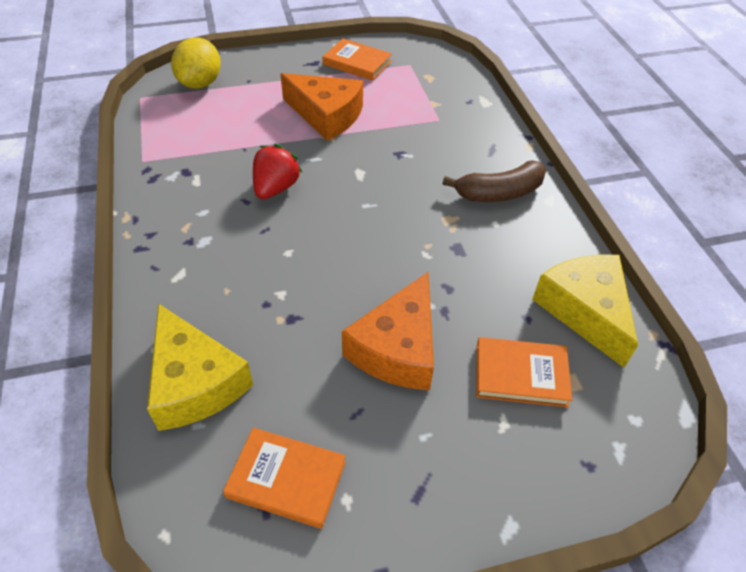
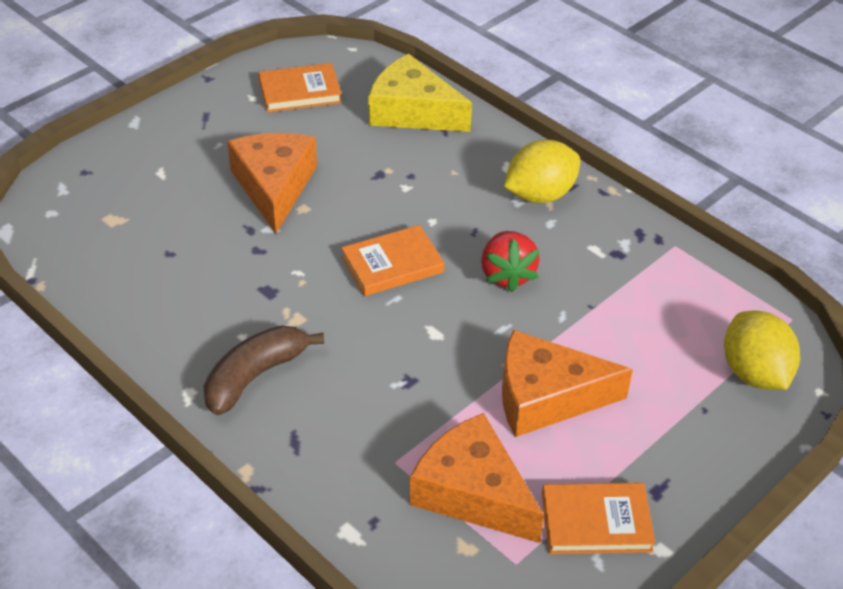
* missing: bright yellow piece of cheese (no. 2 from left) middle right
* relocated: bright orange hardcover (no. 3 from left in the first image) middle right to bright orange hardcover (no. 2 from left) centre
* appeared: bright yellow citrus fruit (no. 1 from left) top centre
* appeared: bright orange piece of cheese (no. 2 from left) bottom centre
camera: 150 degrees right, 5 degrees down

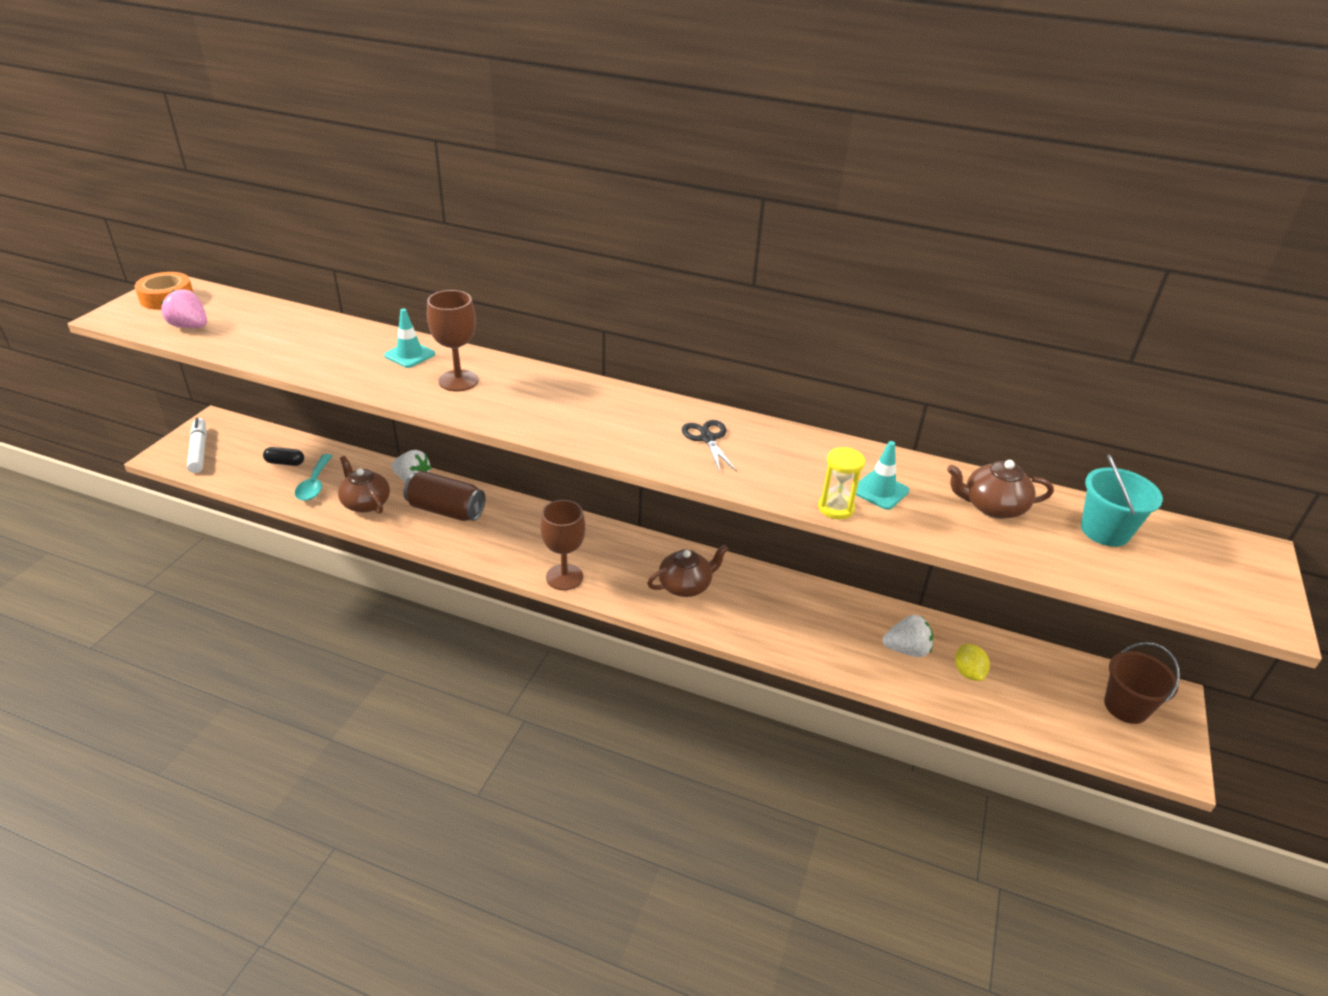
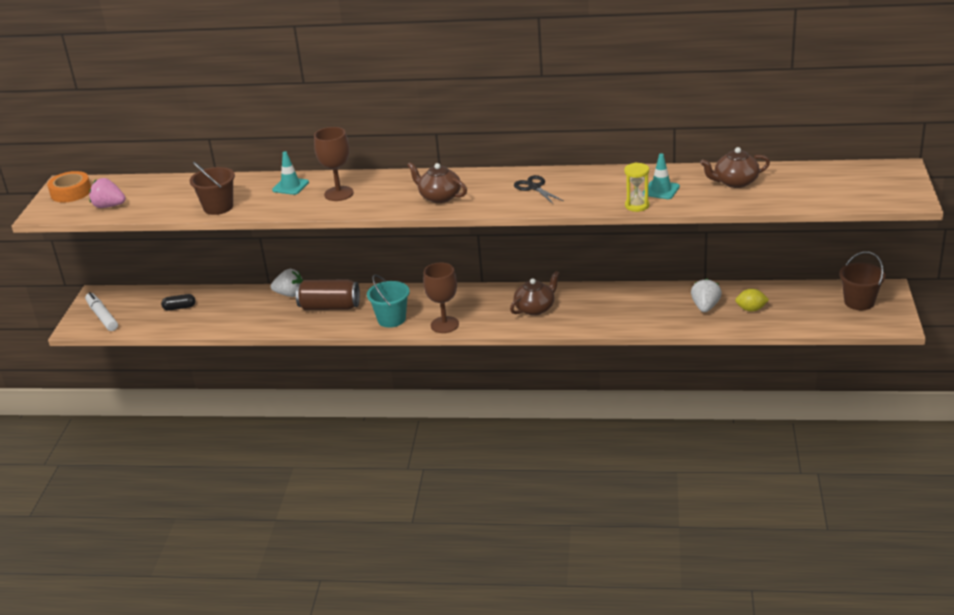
* missing: teal spoon middle left
* relocated: teal bucket middle right to centre
* relocated: brown teapot (no. 1 from left) middle left to top centre
* spun: pure white berry (no. 2 from left) middle right = middle right 60 degrees counterclockwise
* spun: bright yellow citrus fruit middle right = middle right 60 degrees counterclockwise
* appeared: brown bucket (no. 1 from left) top left
camera: 10 degrees left, 5 degrees down

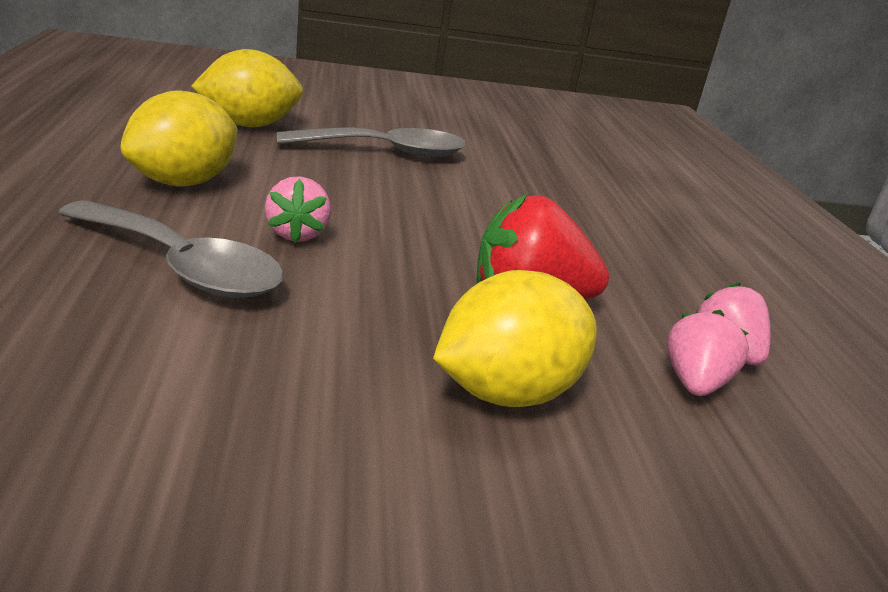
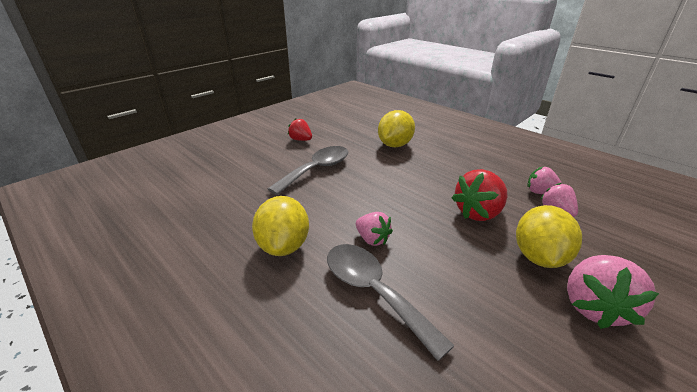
* relocated: bright yellow citrus fruit (no. 2 from left) top left to top centre
* spun: grey spoon (no. 1 from left in the first image) middle left = bottom centre 120 degrees counterclockwise
* appeared: red berry (no. 1 from left) top centre
* appeared: pink berry (no. 4 from left) bottom right
camera: 35 degrees left, 5 degrees up

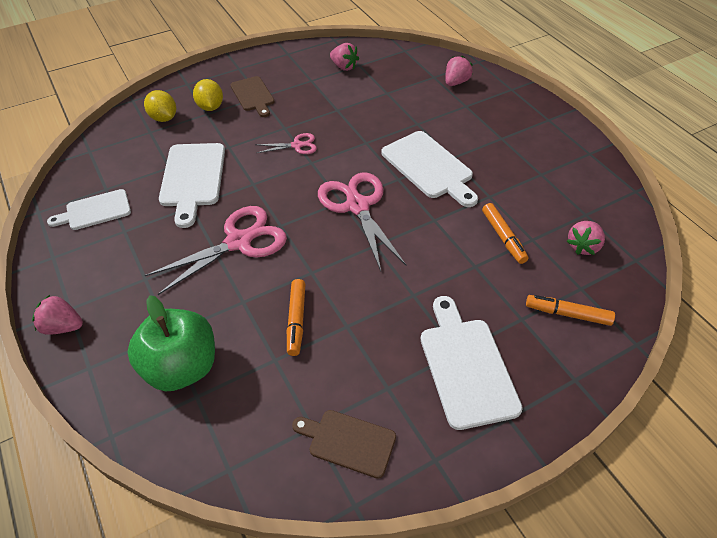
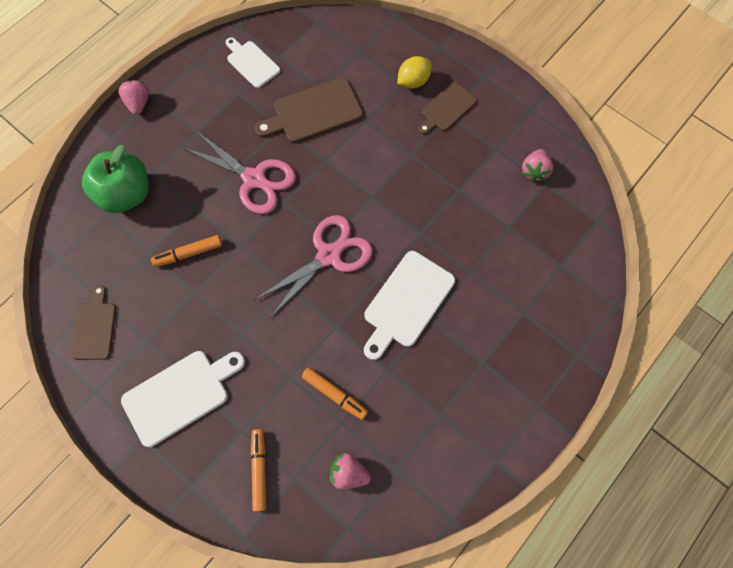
* missing: pink berry (no. 3 from left) top centre
* missing: bright yellow citrus fruit (no. 1 from left) top left
* missing: pink pair of scissors (no. 2 from left) top centre
* colour: pure white cutting board (no. 2 from left) middle left to brown cutting board (no. 2 from left) top centre
* spun: bright orange marker (no. 2 from left in the first image) middle right = bottom centre 105 degrees counterclockwise
camera: 70 degrees right, 20 degrees up

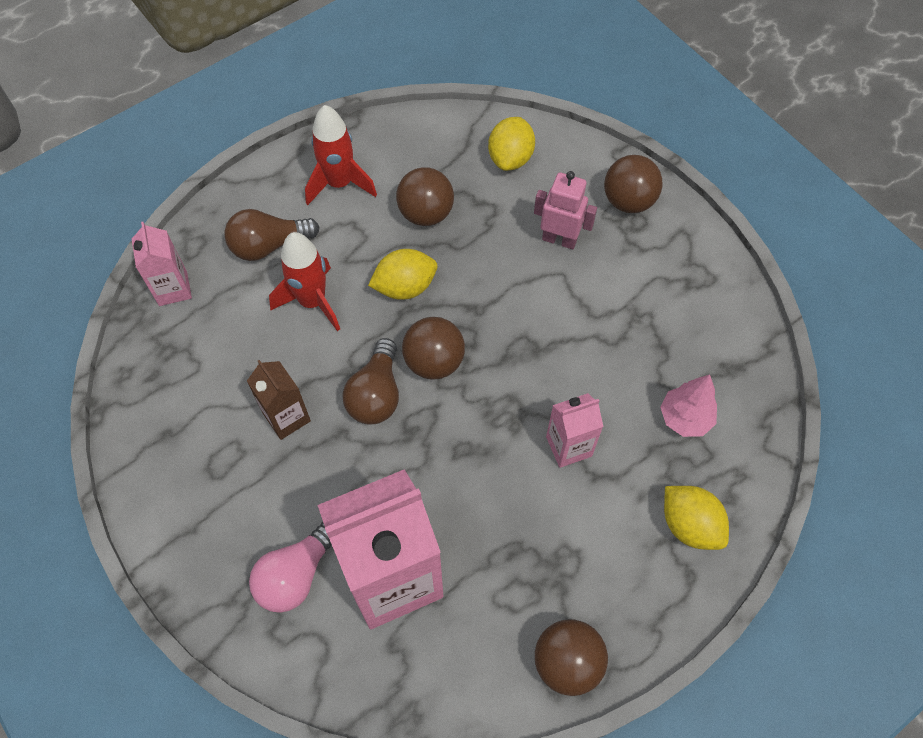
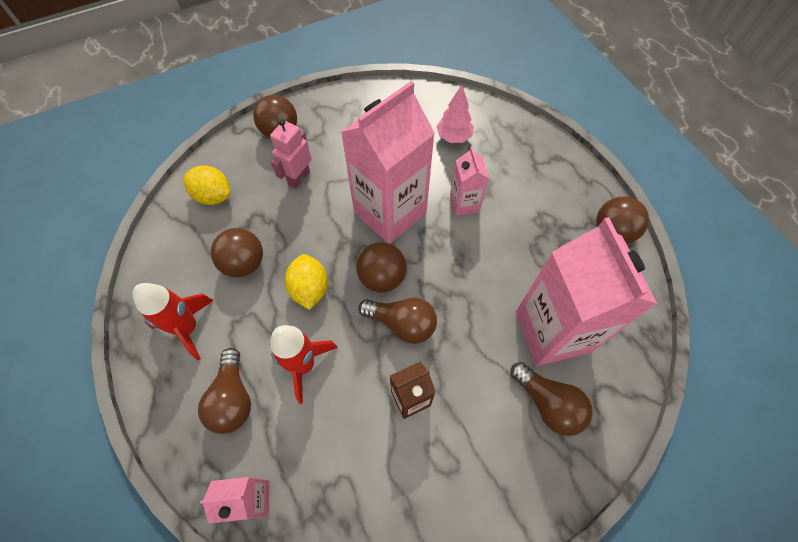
* missing: bright yellow citrus fruit (no. 3 from left) bottom right
* colour: pink bulb bottom left to brown bulb (no. 3 from left) bottom right
* appeared: pink carton (no. 2 from left) top centre
camera: 80 degrees left, 0 degrees up

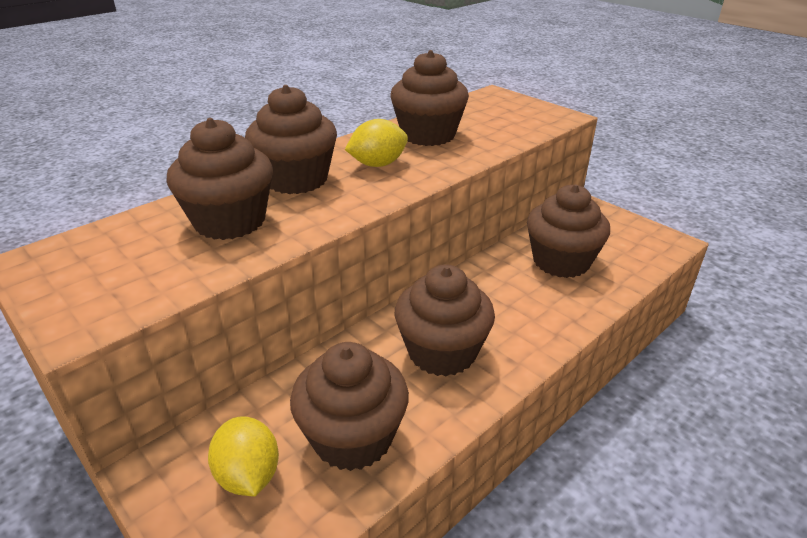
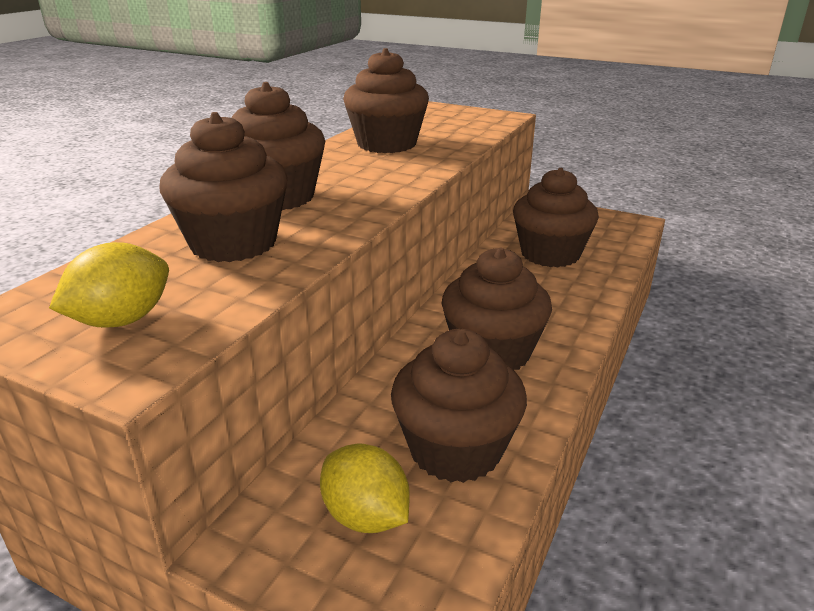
* relocated: bright yellow citrus fruit (no. 2 from left in the first image) top centre to bright yellow citrus fruit (no. 1 from left) middle left
camera: 20 degrees left, 5 degrees down

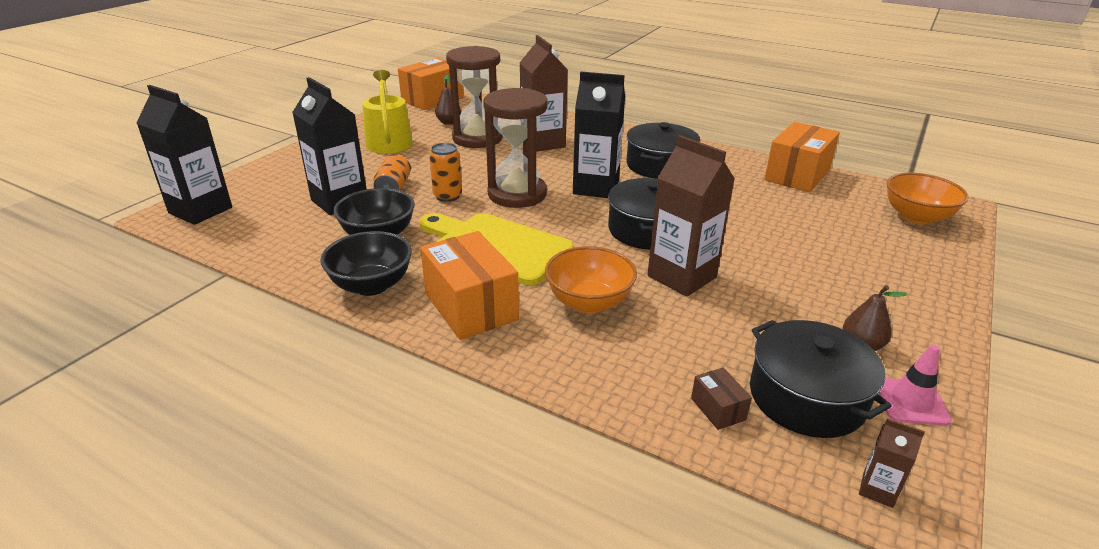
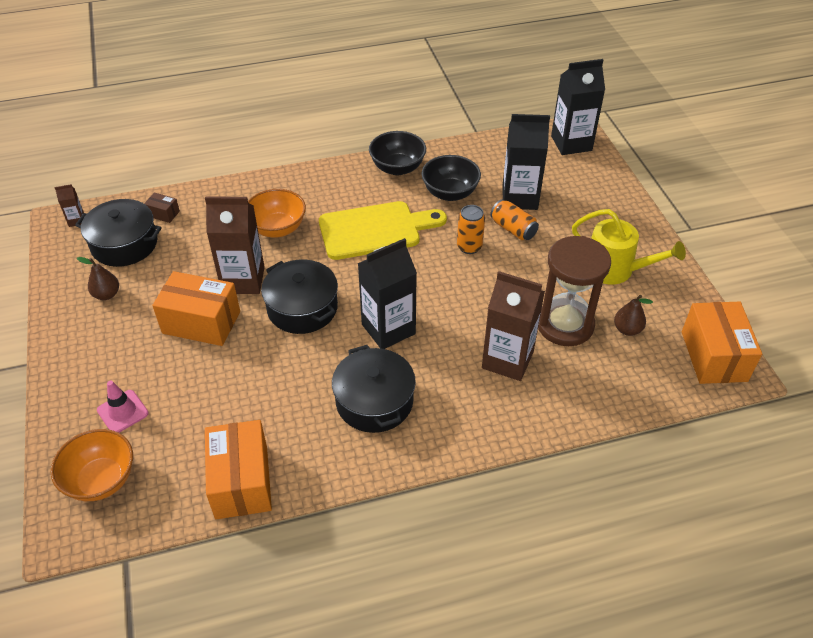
* missing: brown sand timer (no. 2 from left) top centre
* relocated: bright orange box (no. 2 from left in the first image) centre to bright orange box (no. 1 from left) middle left
* relocated: pink safety cone bottom right to middle left
camera: 135 degrees right, 15 degrees up

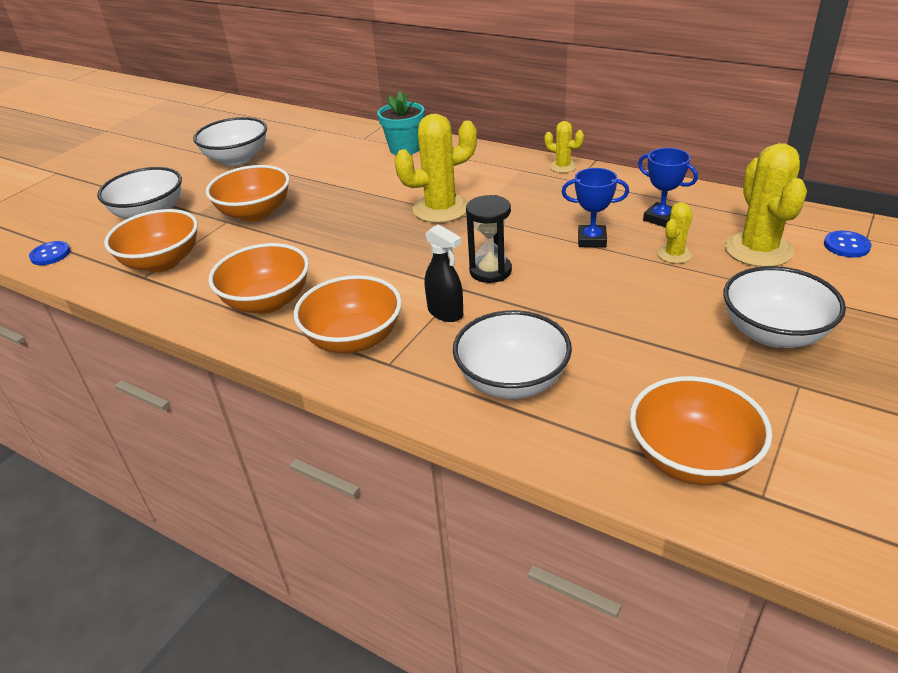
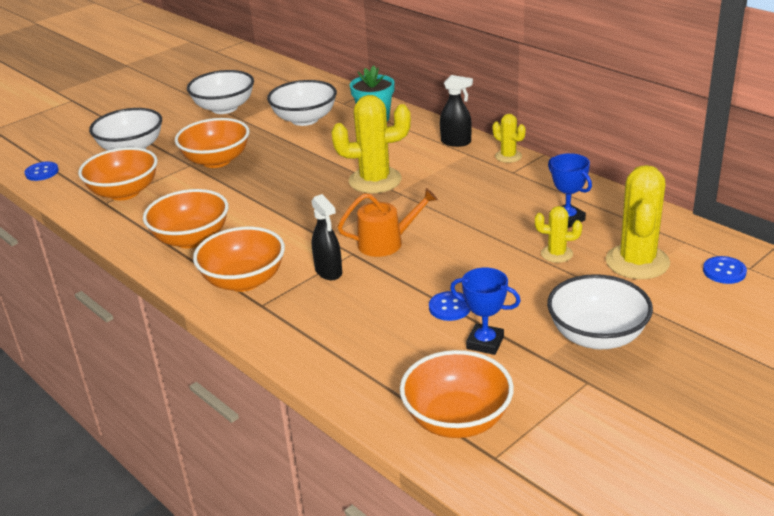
* relocated: blue award cup (no. 1 from left) top centre to centre
* exchanged: jet-black sand timer centre to bright orange watering can centre
* spun: bright yellow cactus (no. 3 from left) middle right = middle right 45 degrees clockwise
* relocated: pure white deep dish (no. 3 from left) centre to top centre
* appeared: jet-black spray cleaner (no. 2 from left) top centre
* appeared: blue button (no. 2 from left) centre
camera: 15 degrees right, 5 degrees down

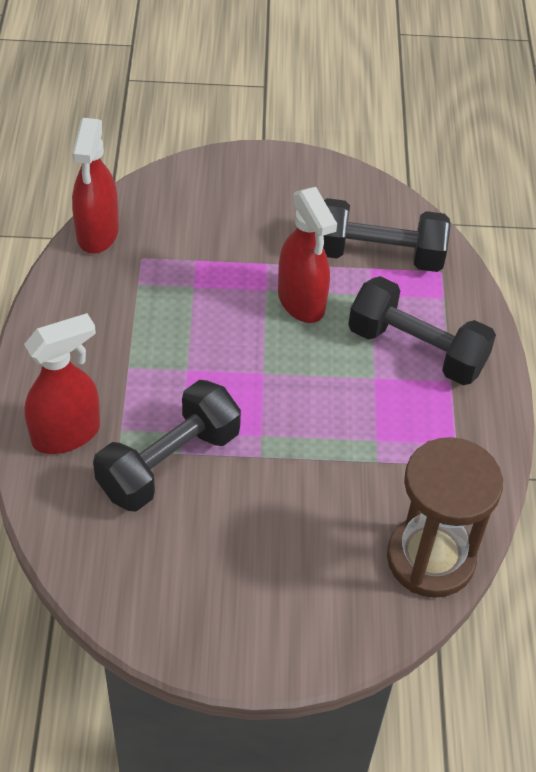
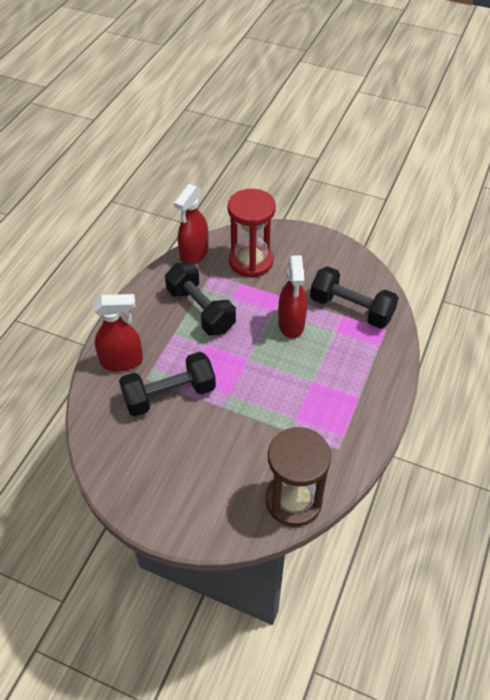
* relocated: jet-black hand weight (no. 3 from left in the first image) middle right to jet-black hand weight (no. 2 from left) centre
* appeared: red sand timer top centre
camera: 25 degrees right, 0 degrees up

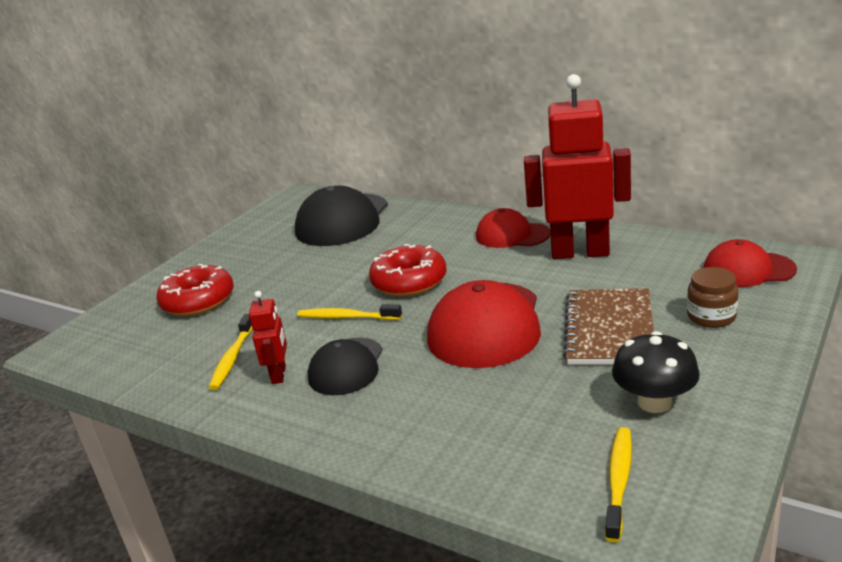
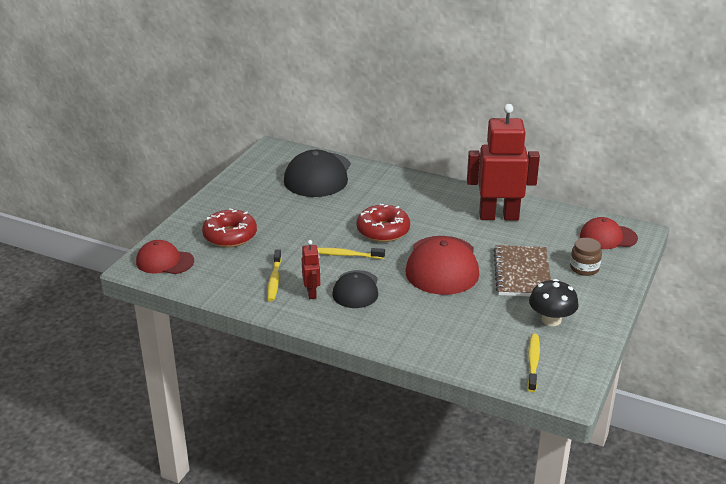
* relocated: red baseball cap (no. 2 from left in the first image) centre to red baseball cap (no. 1 from left) middle left
camera: 10 degrees left, 5 degrees up

